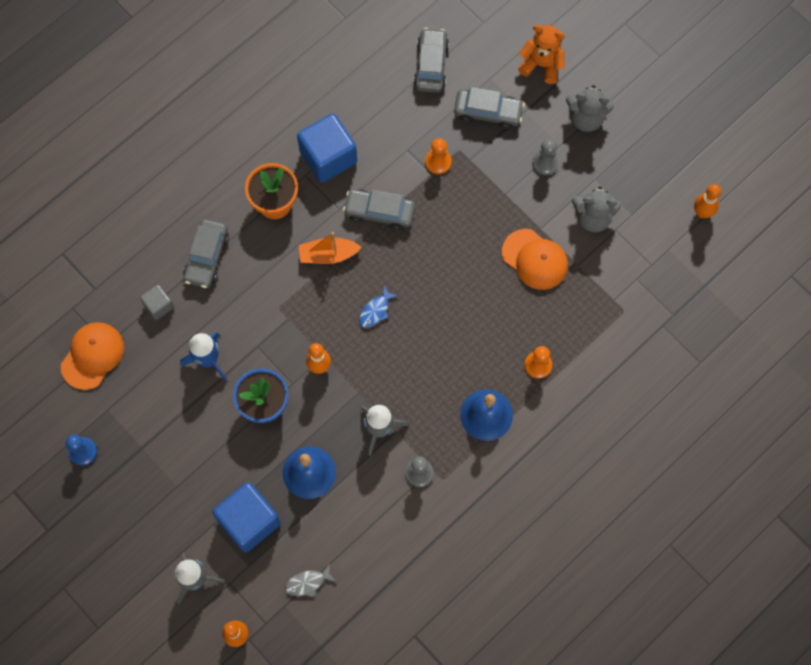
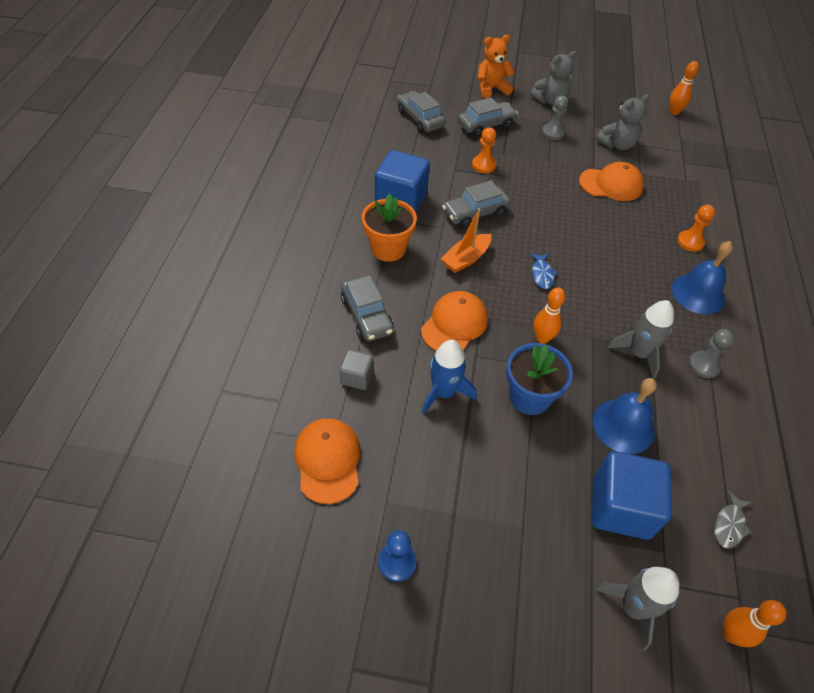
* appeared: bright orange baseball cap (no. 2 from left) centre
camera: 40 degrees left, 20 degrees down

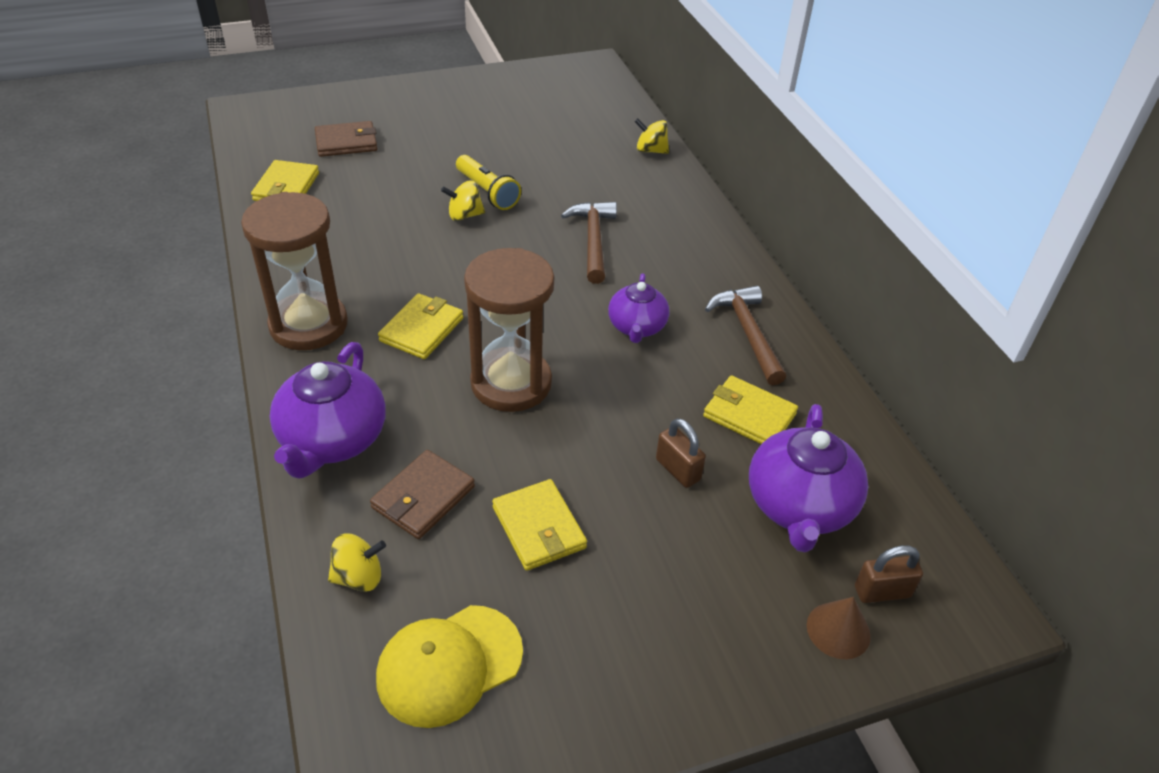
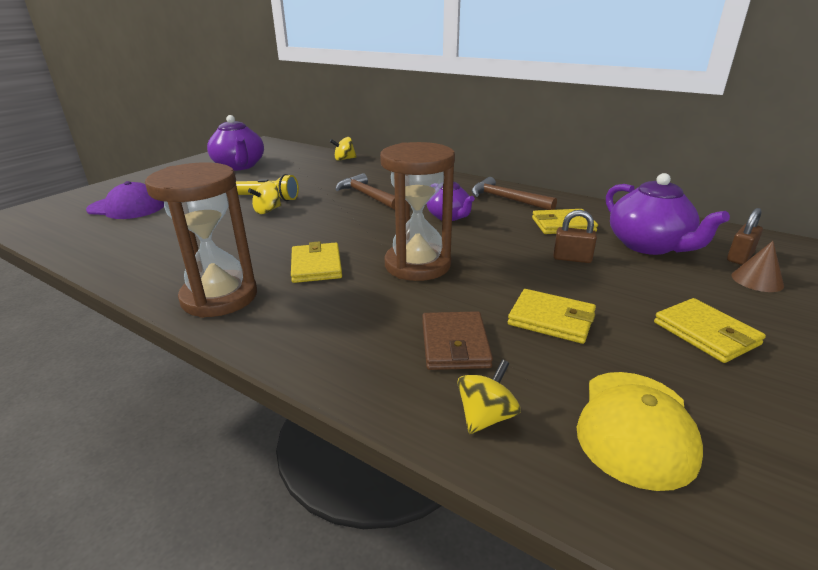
* exchanged: brown wallet (no. 1 from left) top left to violet baseball cap middle left
* relocated: bright yellow wallet (no. 1 from left in the first image) top left to bright yellow wallet (no. 4 from left) middle right
* relocated: violet teapot (no. 1 from left) middle left to top left
camera: 35 degrees left, 15 degrees down

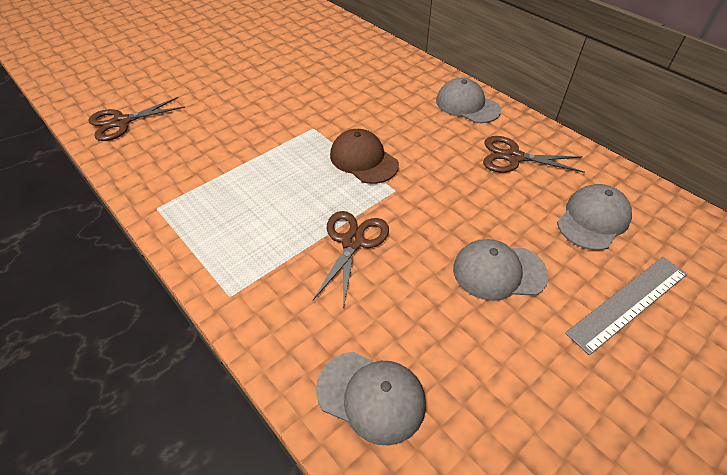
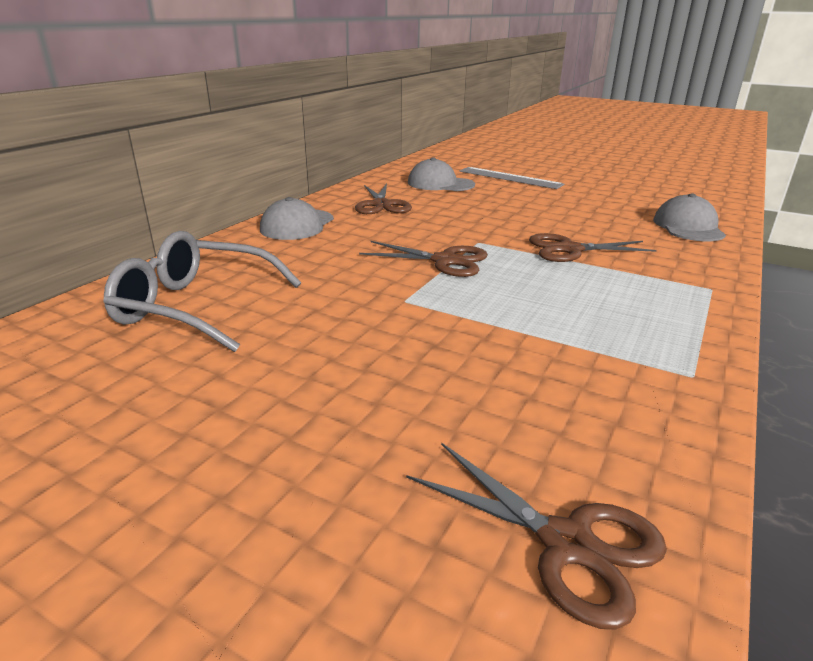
* exchanged: brown baseball cap top centre to brown pair of scissors (no. 2 from left) centre
* missing: grey baseball cap (no. 3 from left) middle right
* appeared: grey spectacles middle left
camera: 110 degrees left, 20 degrees down

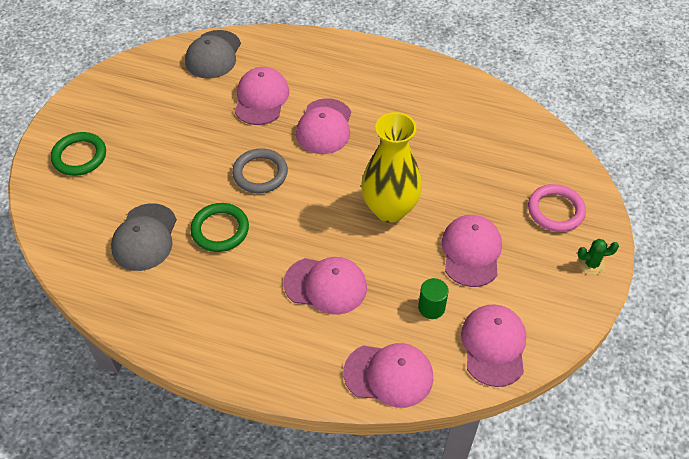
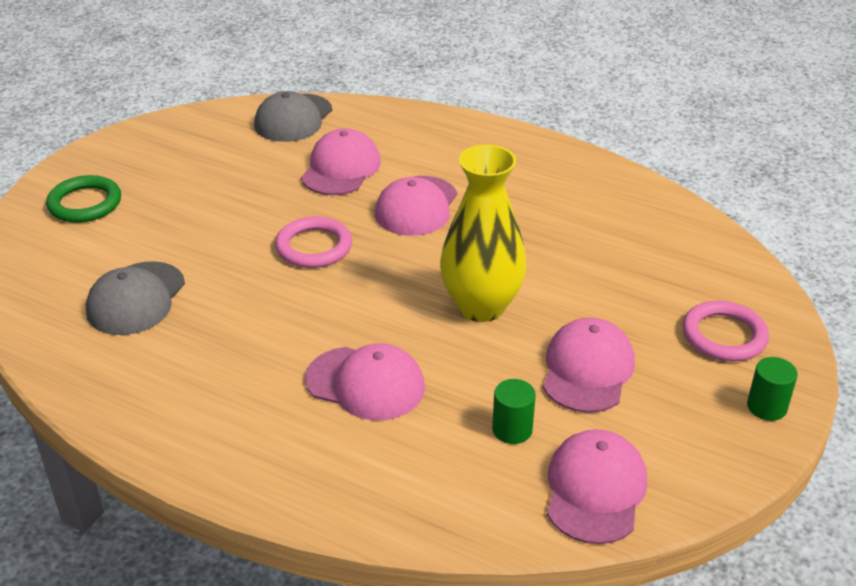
* colour: grey torus centre to pink torus (no. 1 from left) centre
* missing: leaf-green torus (no. 2 from left) middle left
* exchanged: leaf-green cactus middle right to leaf-green cylinder shape (no. 2 from left) middle right
* missing: pink baseball cap (no. 4 from left) bottom centre
camera: 10 degrees right, 15 degrees down

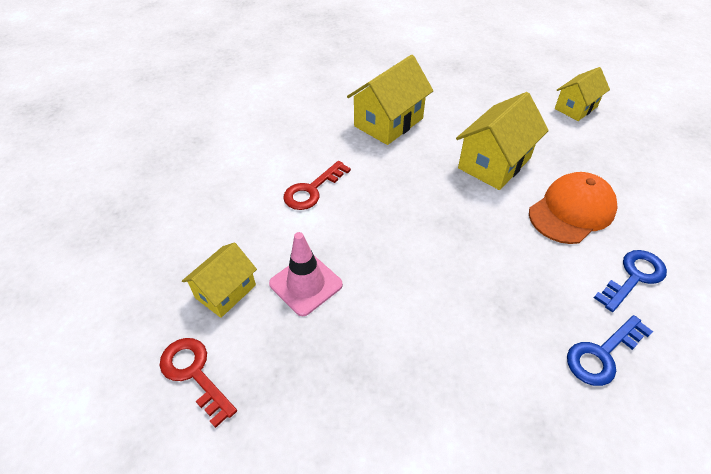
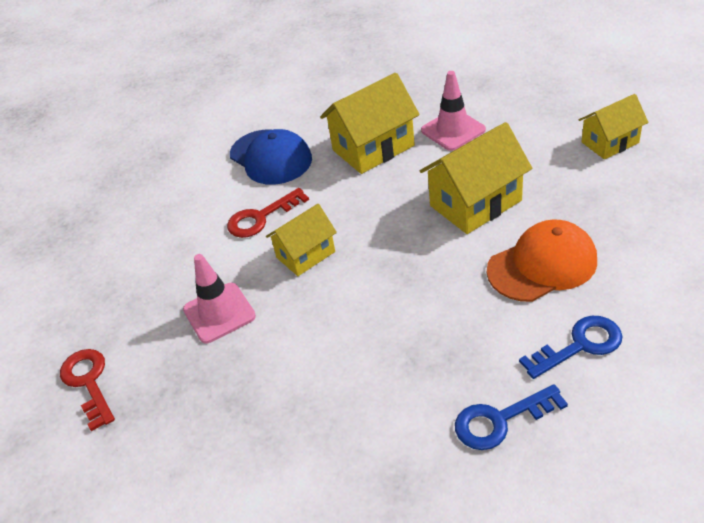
* relocated: bright yellow toy house (no. 1 from left) middle left to centre
* appeared: pink safety cone (no. 2 from left) top centre
* appeared: blue baseball cap top centre
camera: 20 degrees right, 5 degrees down

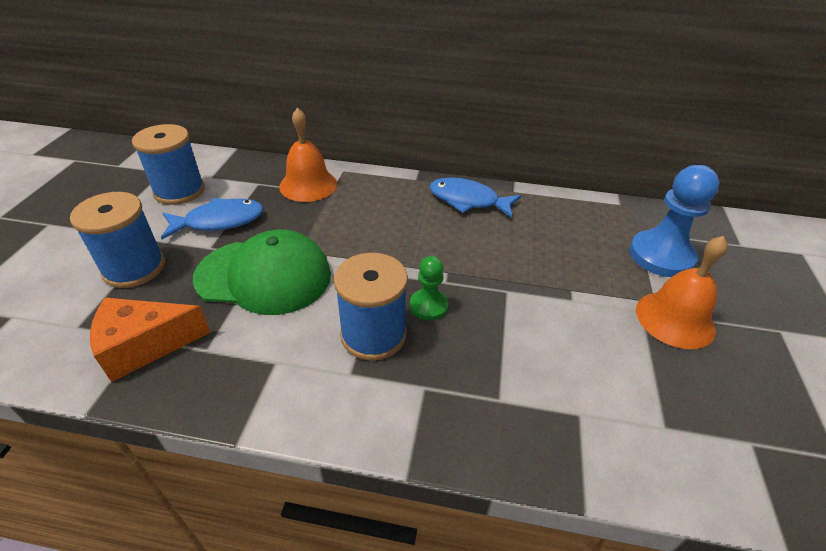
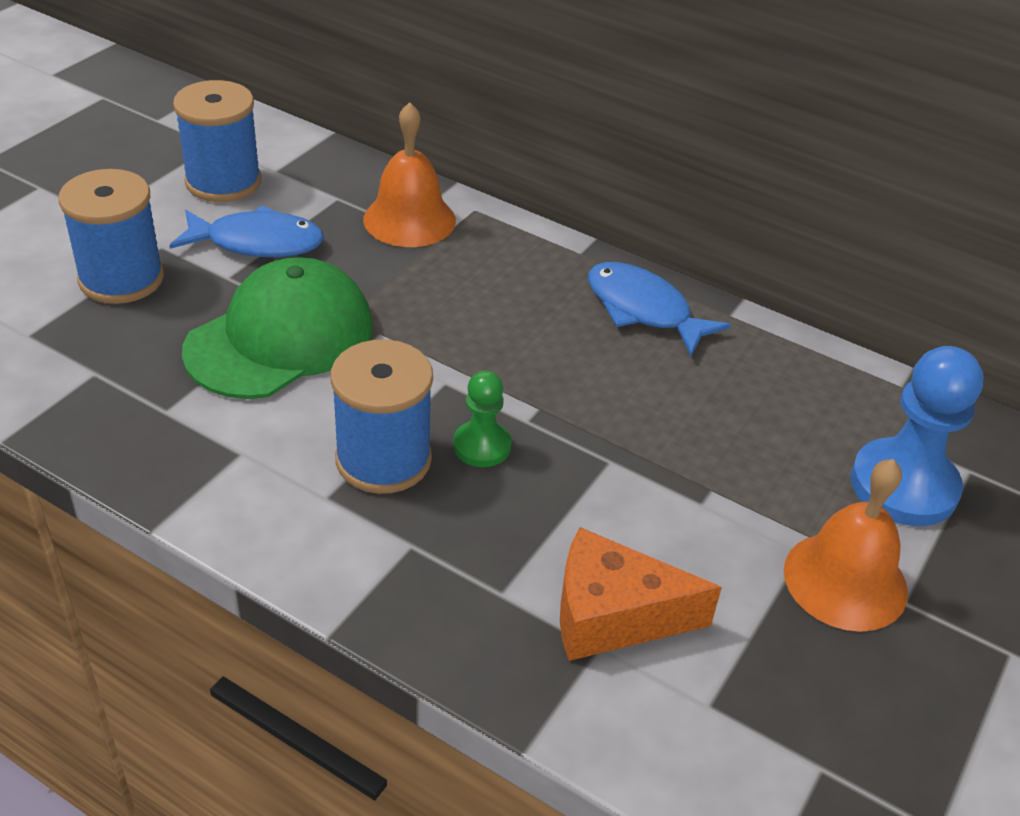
* spun: leaf-green baseball cap middle left = middle left 75 degrees counterclockwise
* relocated: bright orange piece of cheese middle left to bottom centre
camera: 20 degrees right, 0 degrees up

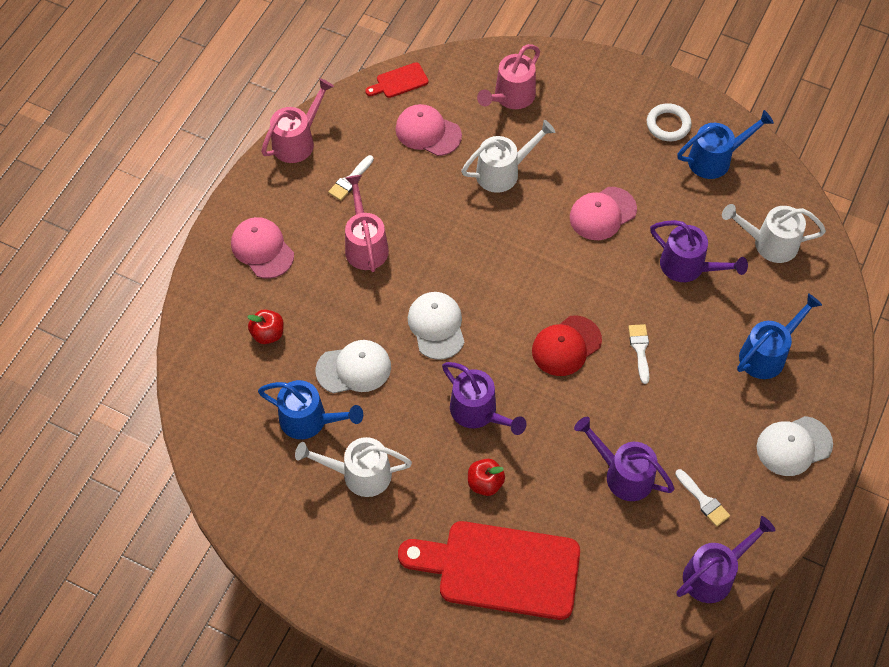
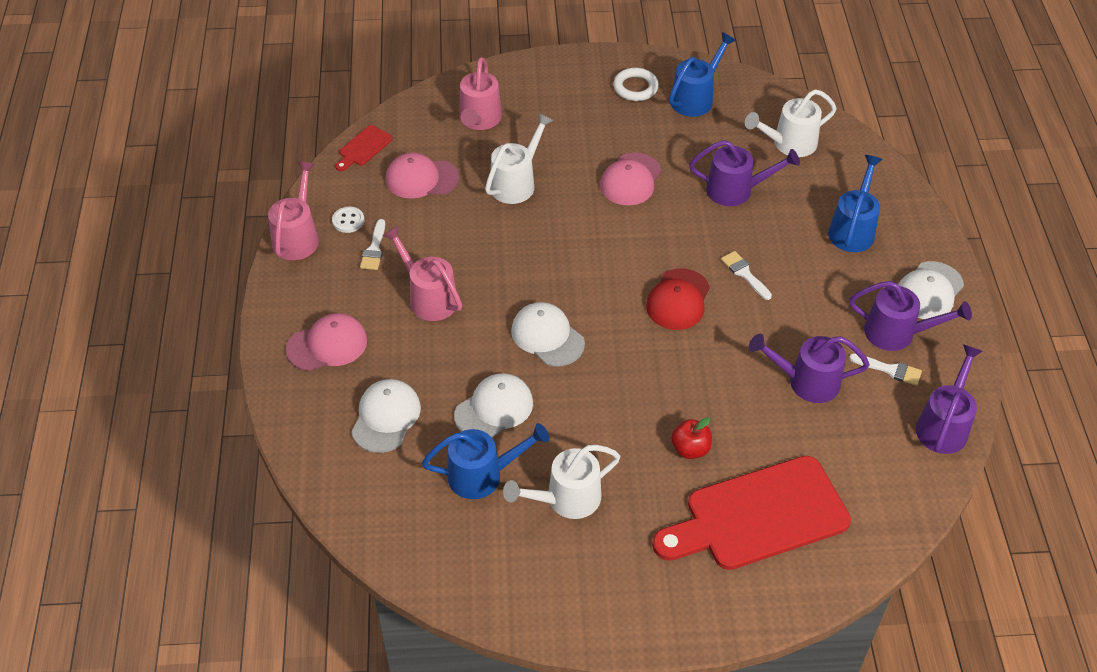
* spun: pink baseball cap (no. 1 from left) middle left = middle left 135 degrees clockwise
* exchanged: red apple (no. 1 from left) middle left to pure white baseball cap (no. 1 from left) centre
* relocated: violet watering can (no. 1 from left in the first image) centre to violet watering can (no. 3 from left) middle right
* appeared: pure white button top left
camera: 30 degrees left, 10 degrees down

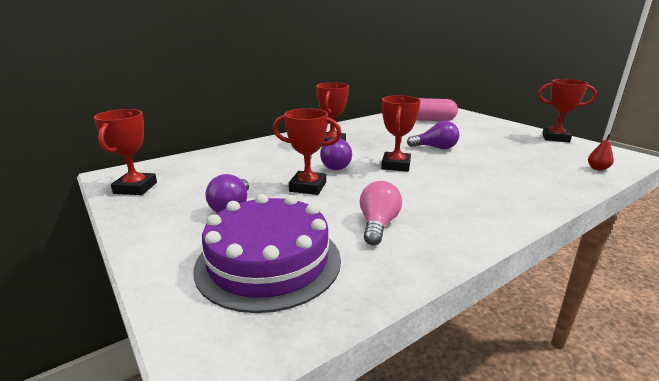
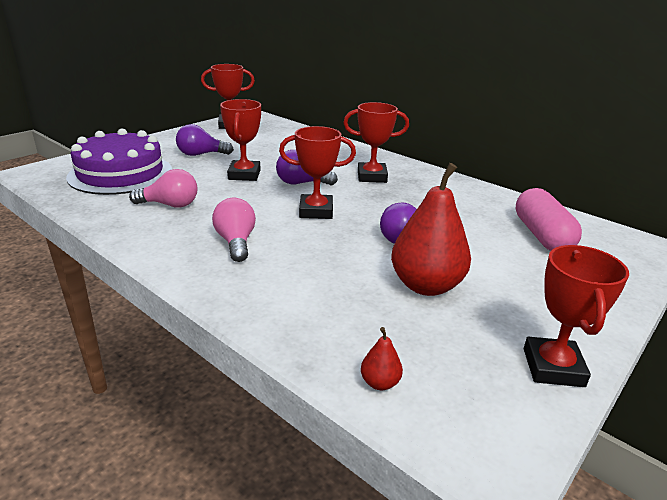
* appeared: red toy pear (no. 2 from left) centre
* appeared: pink bulb (no. 2 from left) centre
camera: 75 degrees right, 5 degrees up

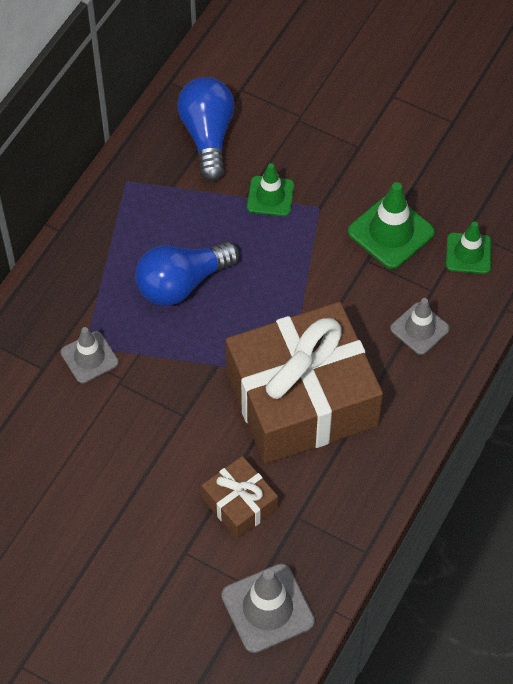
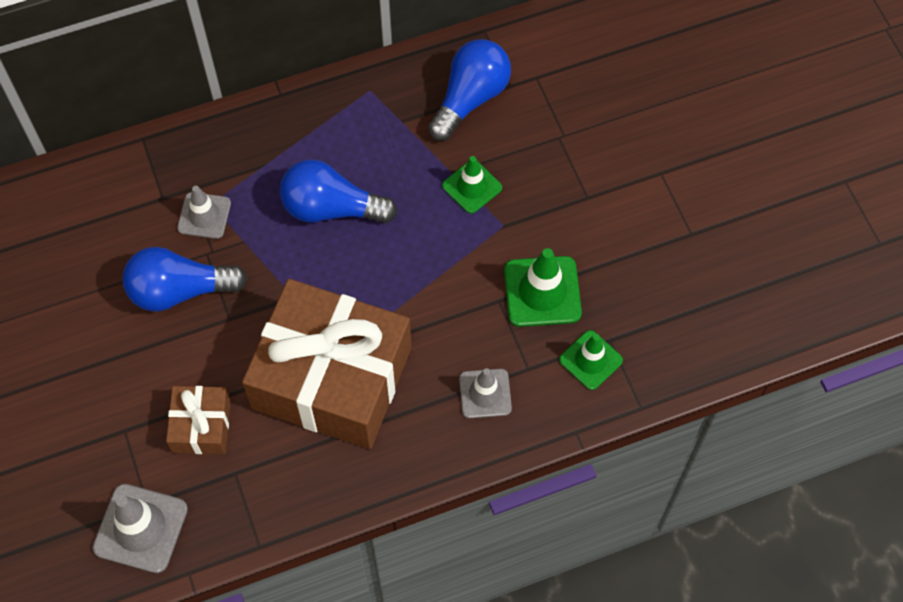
* appeared: blue bulb (no. 1 from left) middle left
camera: 40 degrees right, 5 degrees up

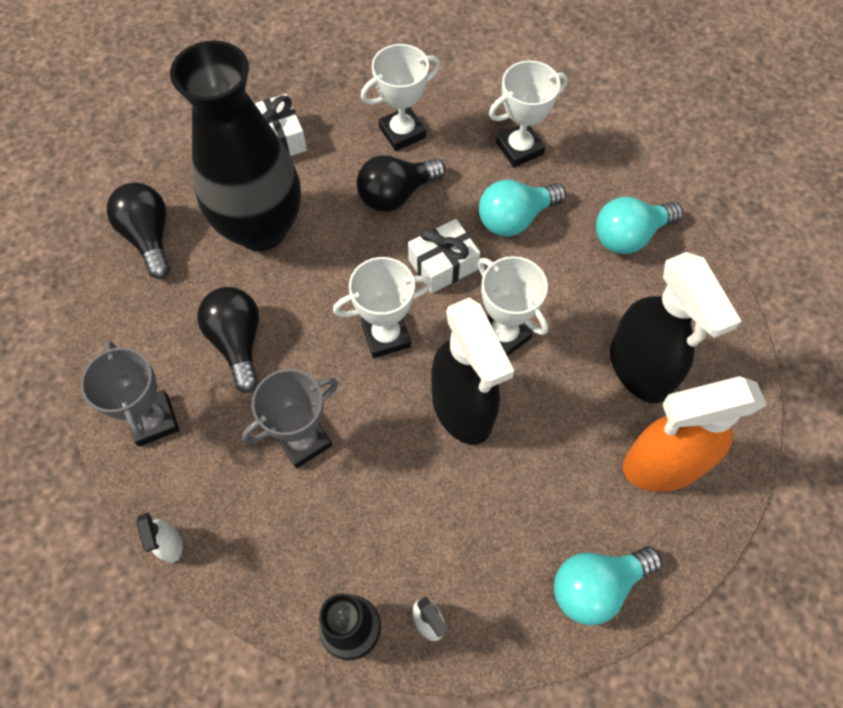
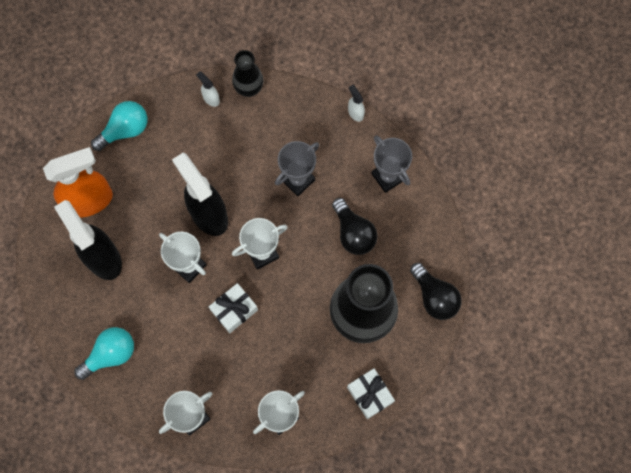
* missing: jet-black bulb (no. 3 from left) top centre
* missing: teal bulb (no. 1 from left) top centre
camera: 170 degrees right, 10 degrees up

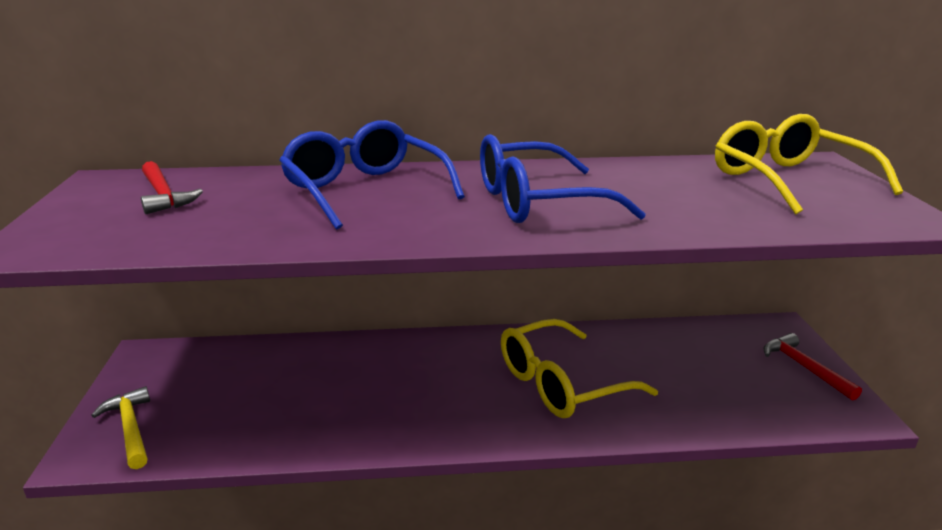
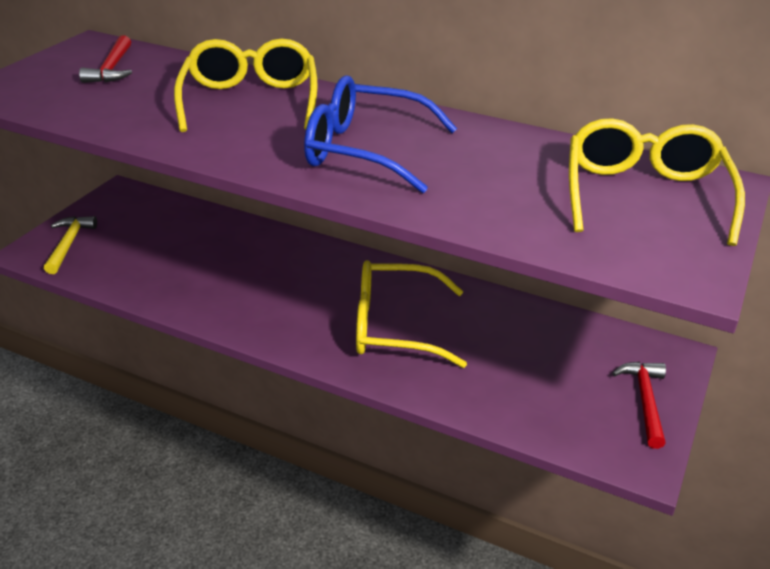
* colour: blue spectacles (no. 1 from left) top centre to bright yellow spectacles (no. 1 from left) top left
camera: 30 degrees right, 10 degrees up

